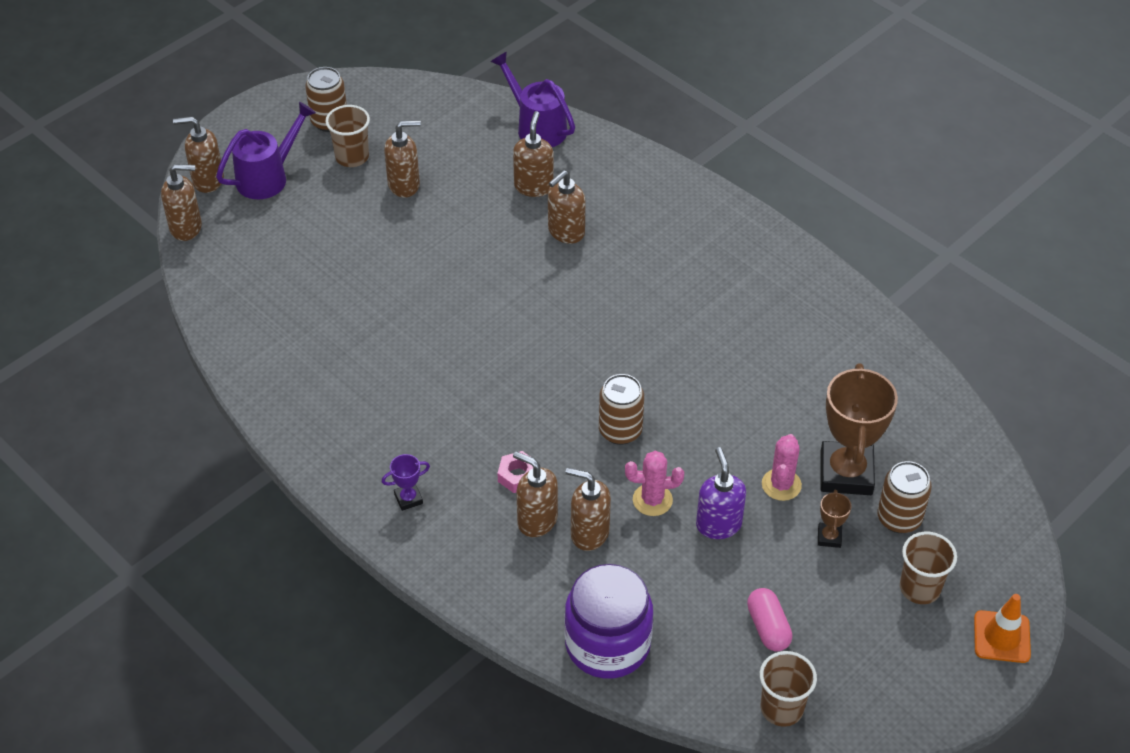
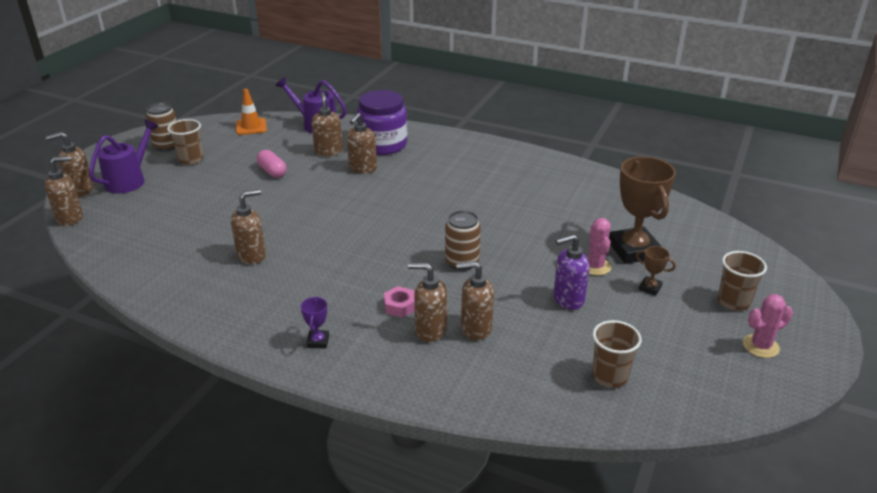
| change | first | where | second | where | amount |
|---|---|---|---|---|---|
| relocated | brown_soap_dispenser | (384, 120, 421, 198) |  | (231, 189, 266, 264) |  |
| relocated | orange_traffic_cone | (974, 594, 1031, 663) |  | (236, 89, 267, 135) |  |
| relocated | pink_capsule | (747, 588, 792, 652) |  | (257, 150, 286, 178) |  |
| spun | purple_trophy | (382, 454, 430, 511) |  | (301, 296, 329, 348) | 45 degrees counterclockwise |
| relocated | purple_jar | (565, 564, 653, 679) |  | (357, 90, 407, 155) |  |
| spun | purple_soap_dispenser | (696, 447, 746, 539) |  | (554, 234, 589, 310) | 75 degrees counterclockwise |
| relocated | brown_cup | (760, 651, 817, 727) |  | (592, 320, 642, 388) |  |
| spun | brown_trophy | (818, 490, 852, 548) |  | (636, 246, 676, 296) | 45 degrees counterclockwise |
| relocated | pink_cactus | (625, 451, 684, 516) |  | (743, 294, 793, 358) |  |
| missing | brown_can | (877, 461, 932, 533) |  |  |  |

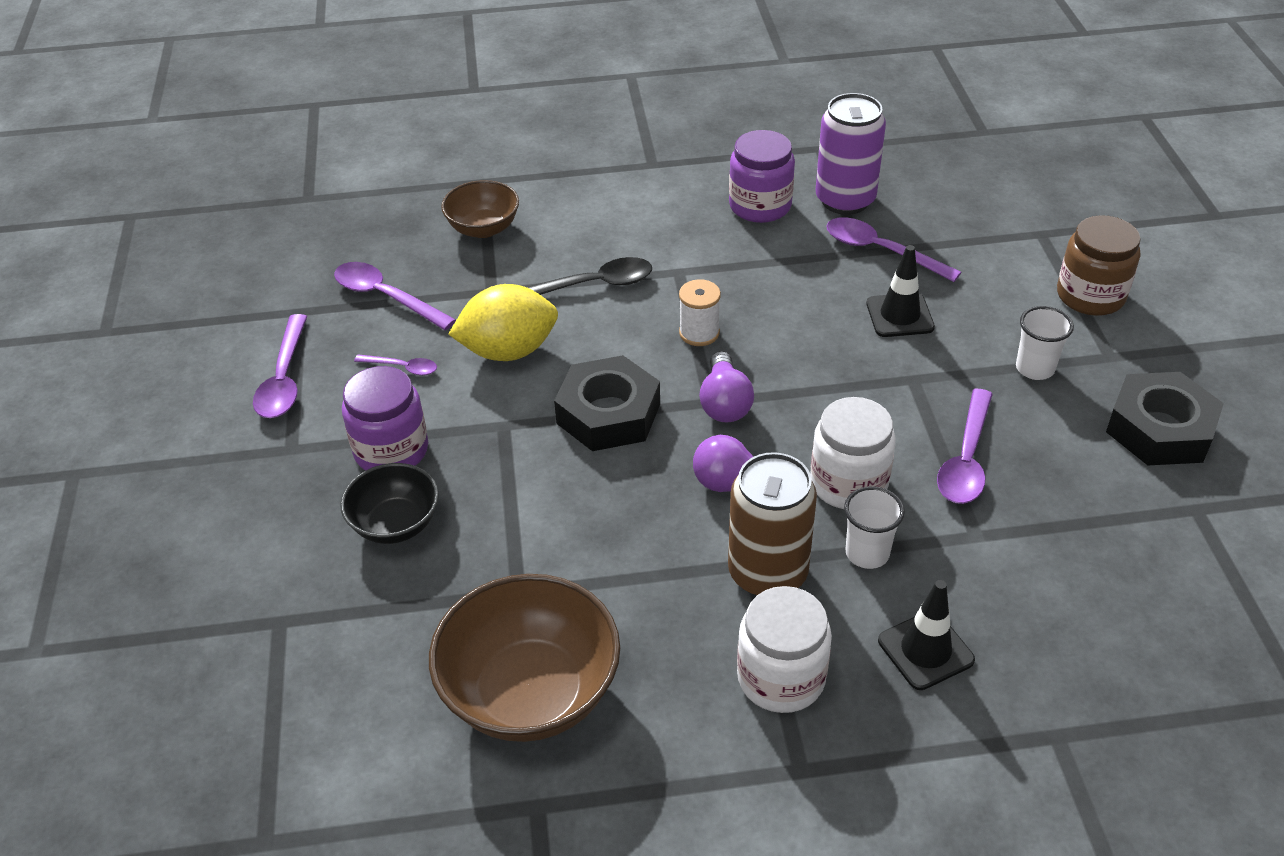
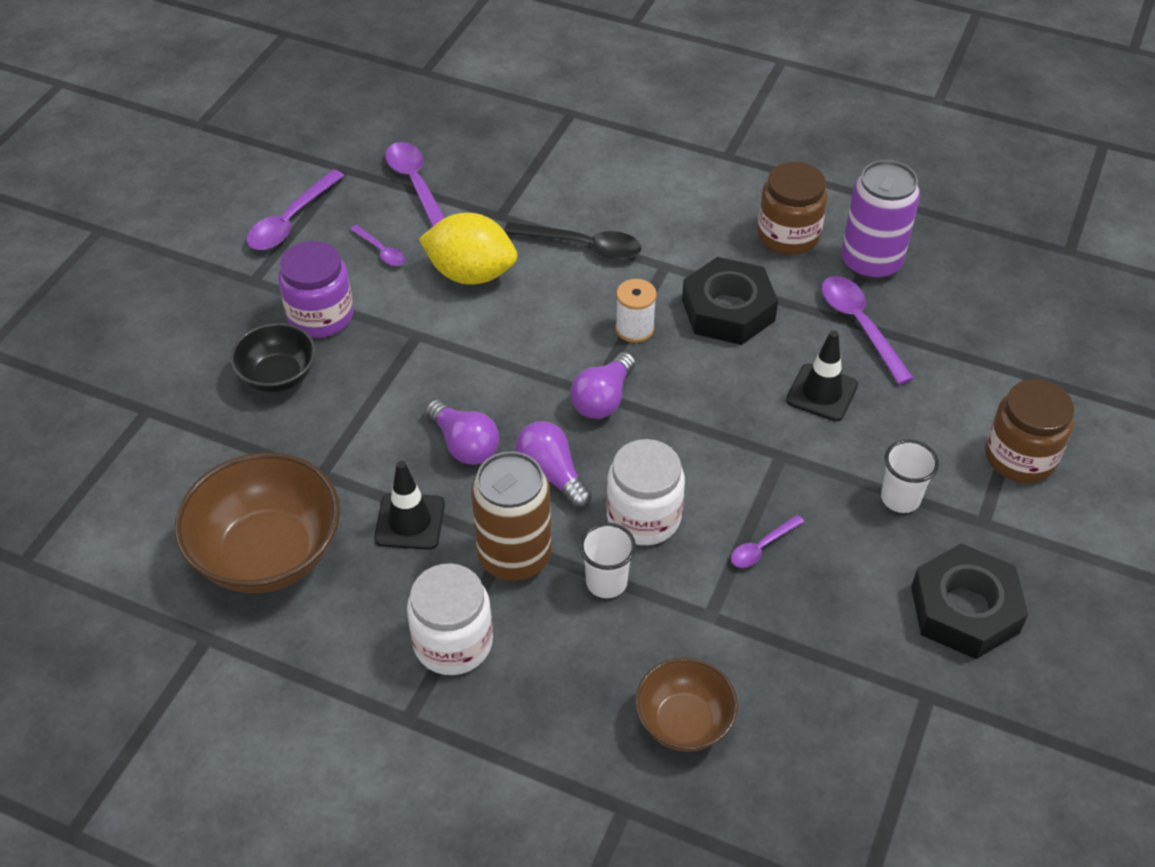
| change | first | where | second | where | amount |
|---|---|---|---|---|---|
| relocated | black_traffic_cone | (878, 580, 975, 690) |  | (374, 461, 445, 550) |  |
| appeared |  |  | purple_light_bulb | (425, 400, 499, 465) |  |
| relocated | brown_bowl | (441, 180, 519, 238) |  | (635, 658, 738, 752) |  |
| relocated | black_nut | (554, 355, 660, 451) |  | (682, 257, 778, 345) |  |
| size | purple_spoon | (937, 389, 993, 504) |  | (731, 515, 804, 568) | x0.56 |
| colour | purple_jar | (729, 130, 795, 223) | brown_jar | (757, 162, 828, 255) |  |

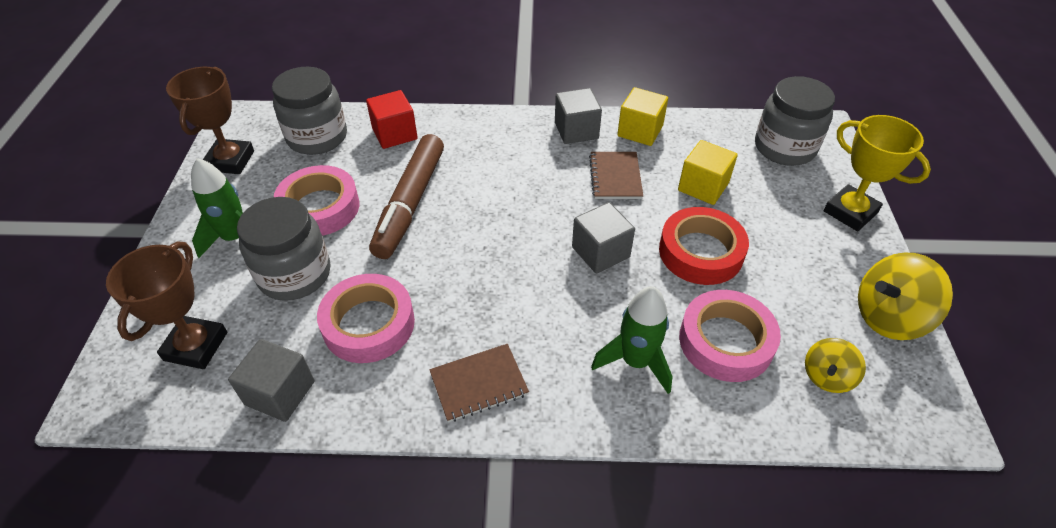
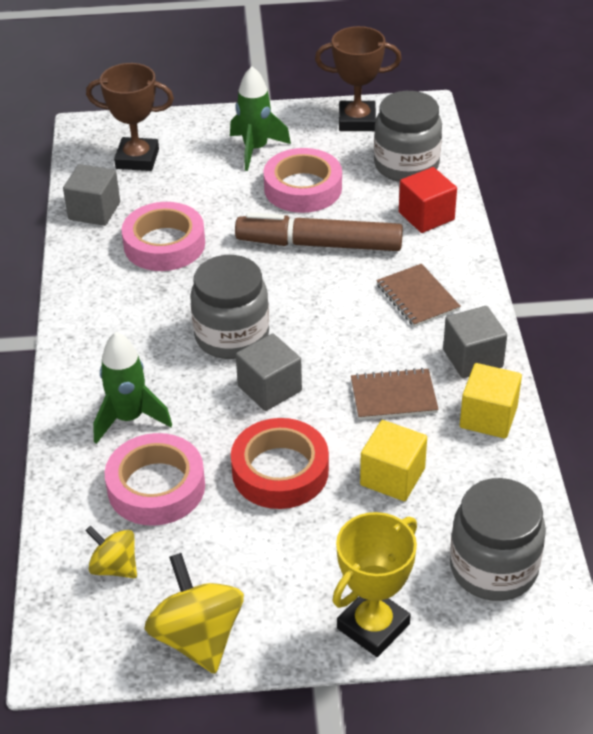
| change | first | where | second | where | amount |
|---|---|---|---|---|---|
| relocated | grey_jar | (237, 197, 330, 301) |  | (190, 255, 269, 359) |  |
| relocated | brown_notebook | (429, 344, 529, 422) |  | (376, 264, 461, 327) |  |

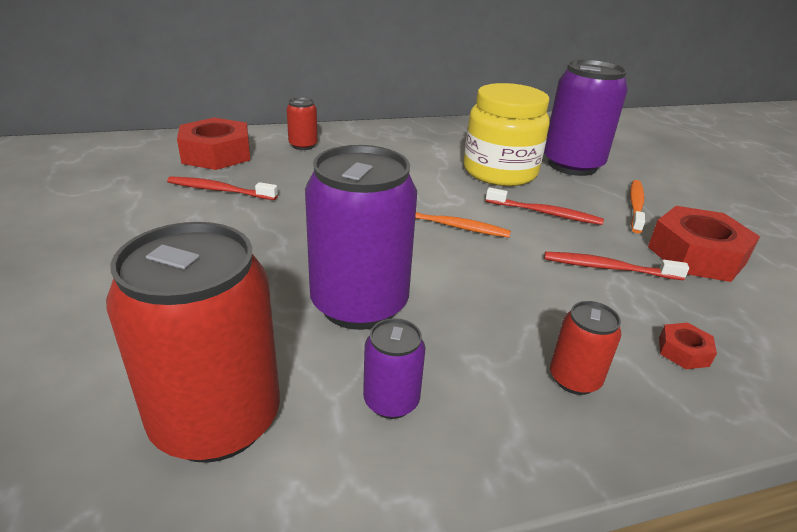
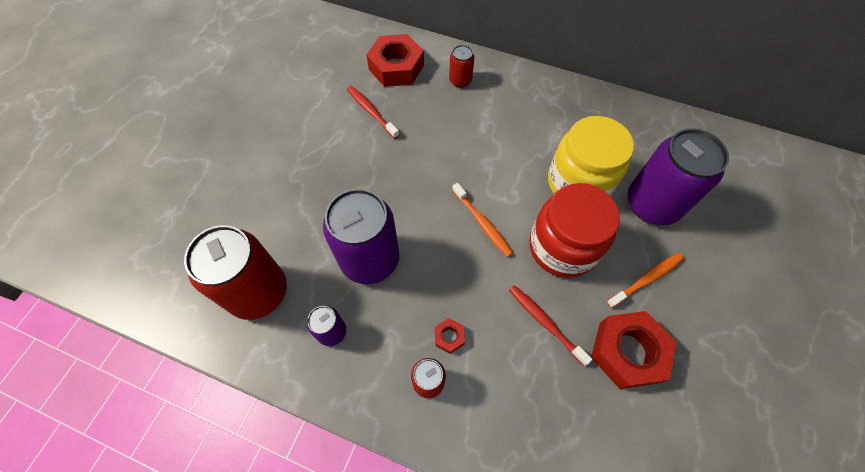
| change | first | where | second | where | amount |
|---|---|---|---|---|---|
| relocated | red_nut | (659, 323, 717, 369) |  | (435, 318, 465, 354) |  |
| exchanged | red_toothbrush | (486, 187, 604, 225) | red_jar | (529, 183, 620, 278) |  |

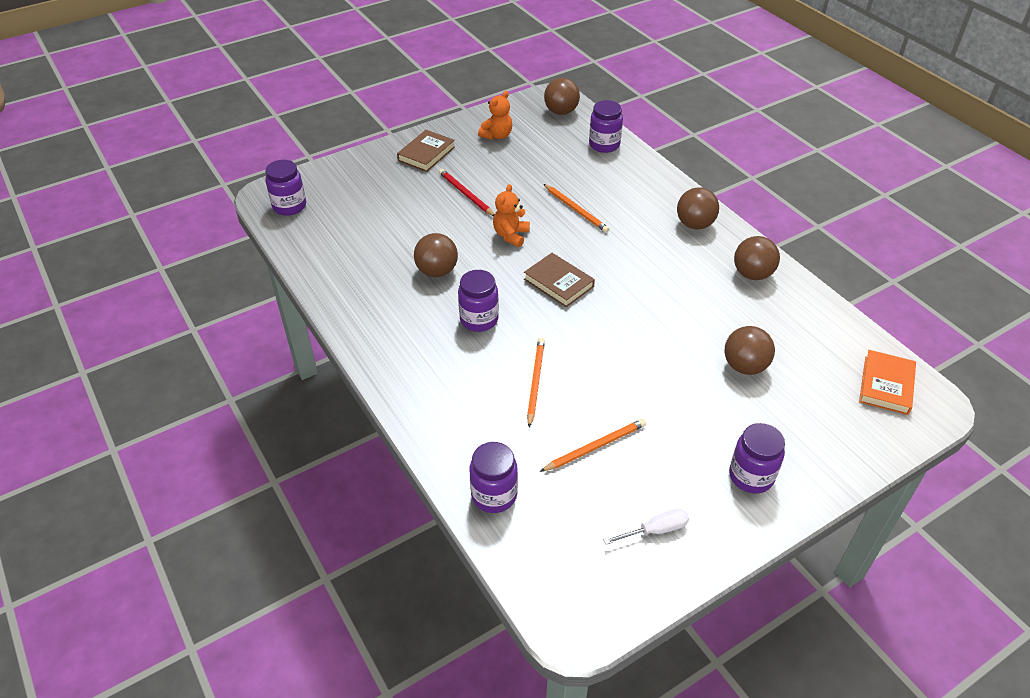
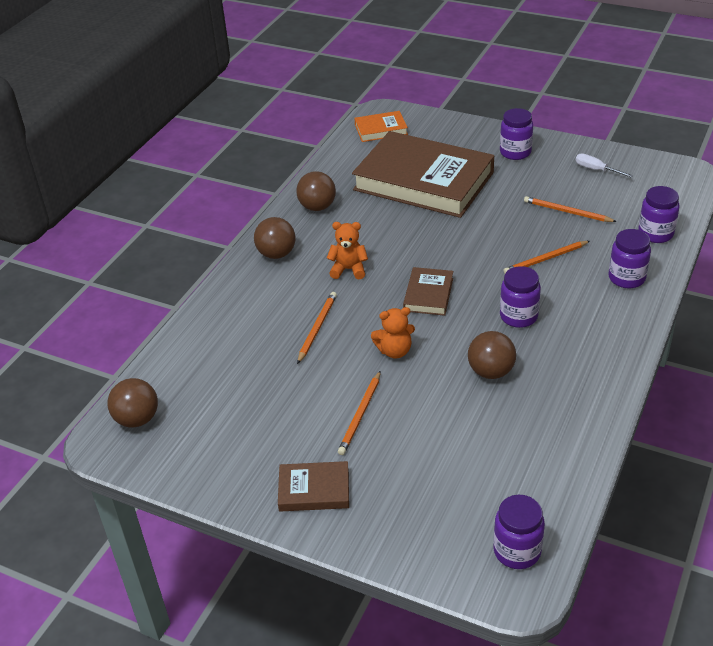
| change | first | where | second | where | amount |
|---|---|---|---|---|---|
| relocated | orange_teddy_bear | (478, 91, 512, 140) |  | (327, 222, 368, 280) |  |
| colour | red_pencil | (439, 169, 495, 216) | orange_pencil | (338, 371, 380, 455) |  |
| exchanged | brown_ball | (725, 326, 775, 375) | brown_book | (352, 131, 494, 218) |  |
| relocated | purple_jar | (589, 100, 623, 153) |  | (608, 229, 651, 289) |  |

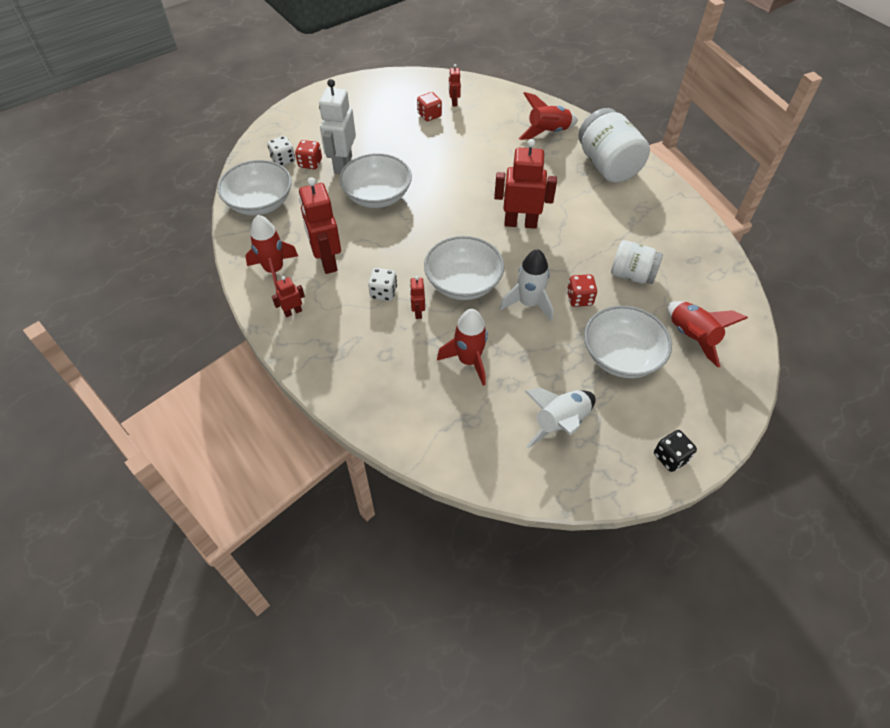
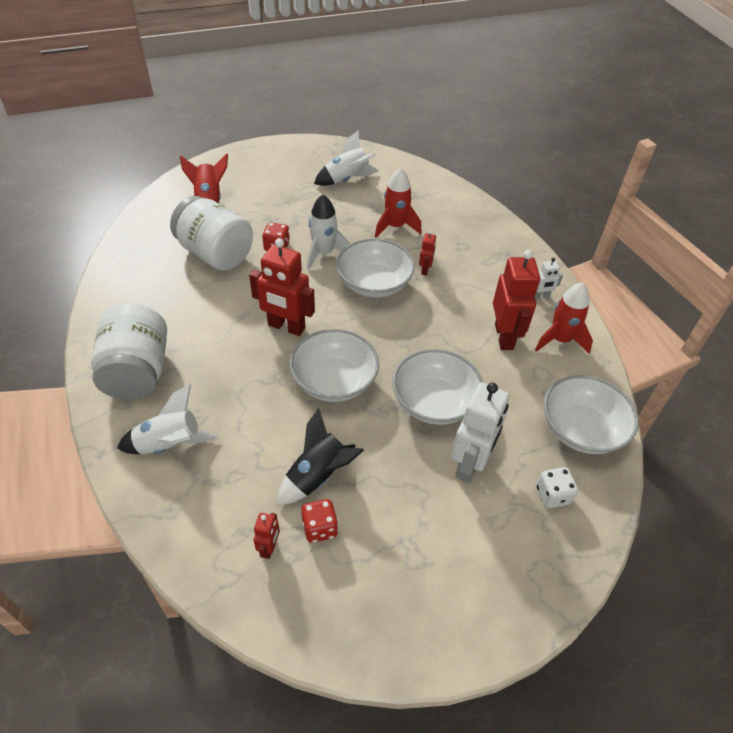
| change | first | where | second | where | amount |
|---|---|---|---|---|---|
| colour | red_rocket | (519, 92, 578, 140) | white_rocket | (117, 384, 219, 454) |  |
| size | white_jar | (611, 240, 663, 284) |  | (170, 196, 253, 271) | x1.59 |
| appeared |  |  | black_rocket | (277, 408, 364, 505) |  |
| relocated | white_bowl | (584, 306, 672, 378) |  | (290, 329, 379, 402) |  |
| colour | red_robot | (272, 276, 305, 317) | white_robot | (534, 258, 563, 299) |  |
| missing | red_dice | (295, 140, 322, 169) |  |  |  |
| missing | white_dice | (368, 268, 397, 301) |  |  |  |
| missing | black_dice | (654, 430, 697, 472) |  |  |  |

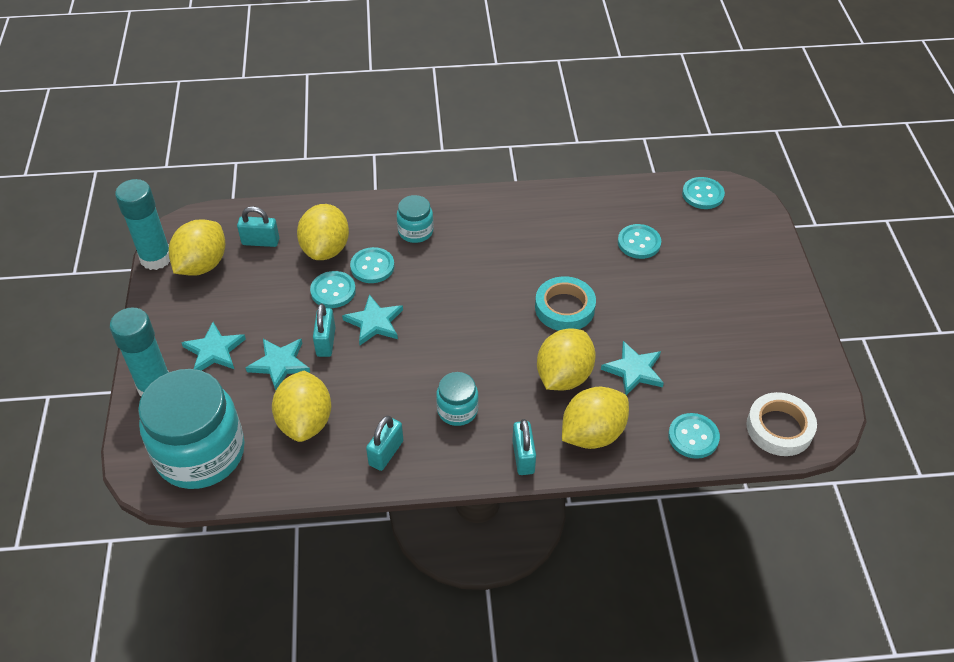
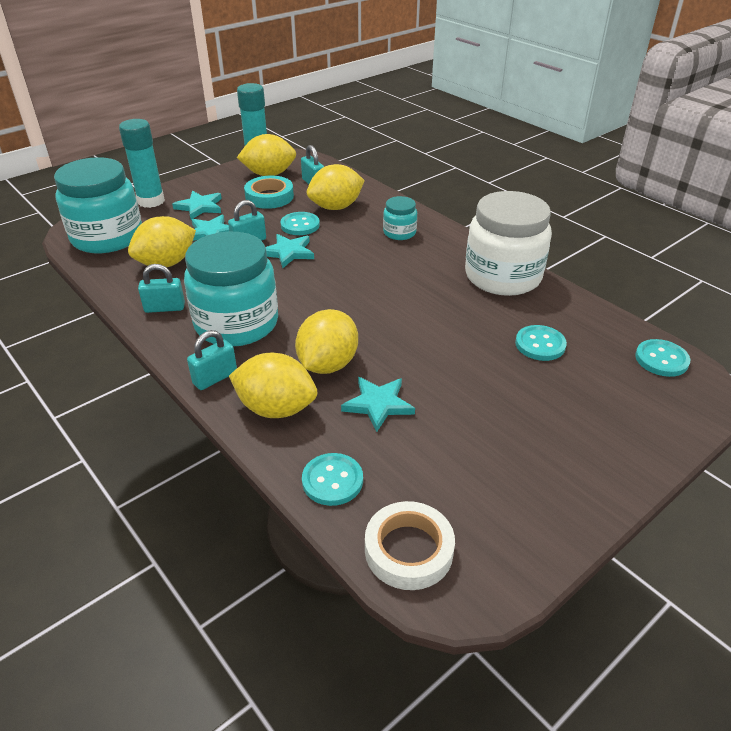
| change | first | where | second | where | amount |
|---|---|---|---|---|---|
| size | turquoise_jar | (436, 372, 478, 426) |  | (184, 232, 278, 347) | x2.12 |
| relocated | turquoise_tape | (535, 276, 596, 331) |  | (244, 176, 294, 209) |  |
| spun | yellow_lemon | (537, 328, 596, 390) |  | (295, 309, 358, 374) | 60 degrees counterclockwise |
| appeared |  |  | white_jar | (465, 191, 552, 296) |  |
| missing | turquoise_button | (350, 247, 395, 283) |  |  |  |

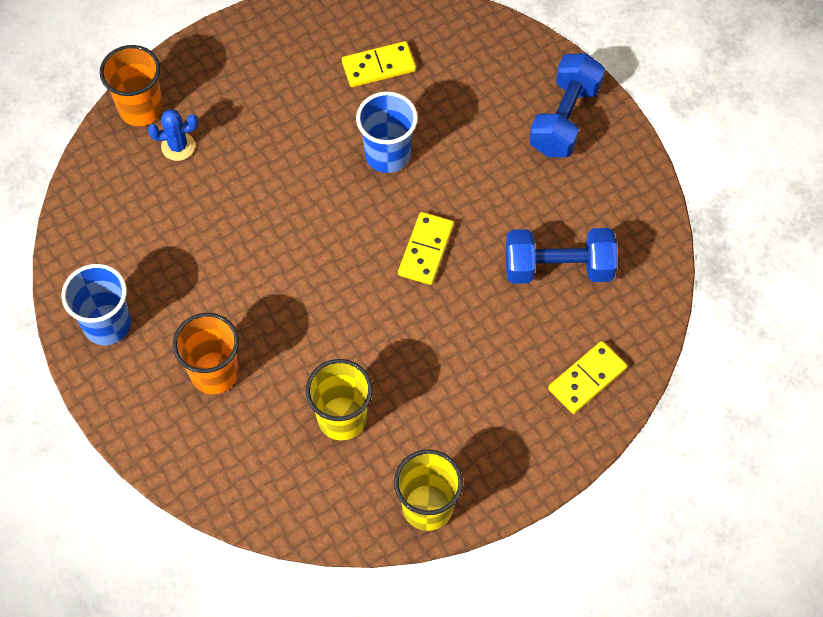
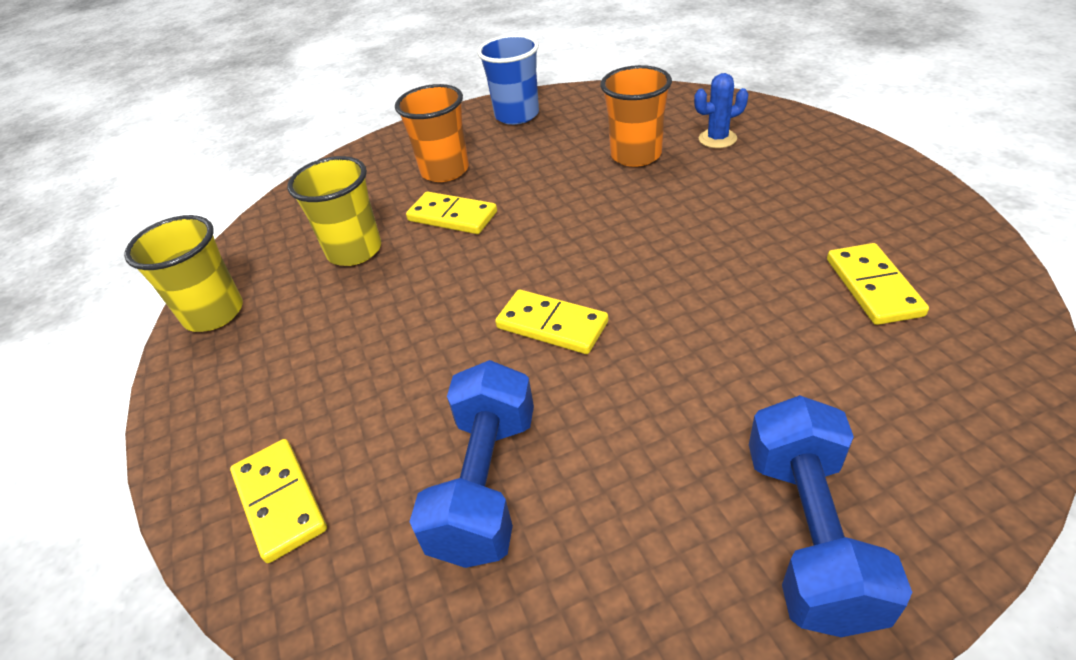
| change | first | where | second | where | amount |
|---|---|---|---|---|---|
| appeared |  |  | yellow_domino | (406, 191, 497, 234) |  |
| relocated | orange_cup | (100, 45, 163, 126) |  | (600, 65, 672, 167) |  |
| spun | blue_cactus | (148, 109, 198, 161) |  | (694, 73, 748, 148) | 75 degrees clockwise |
| spun | blue_dumbbell | (529, 53, 605, 158) |  | (749, 395, 912, 637) | 60 degrees clockwise |
| missing | blue_cup | (356, 92, 418, 173) |  |  |  |

